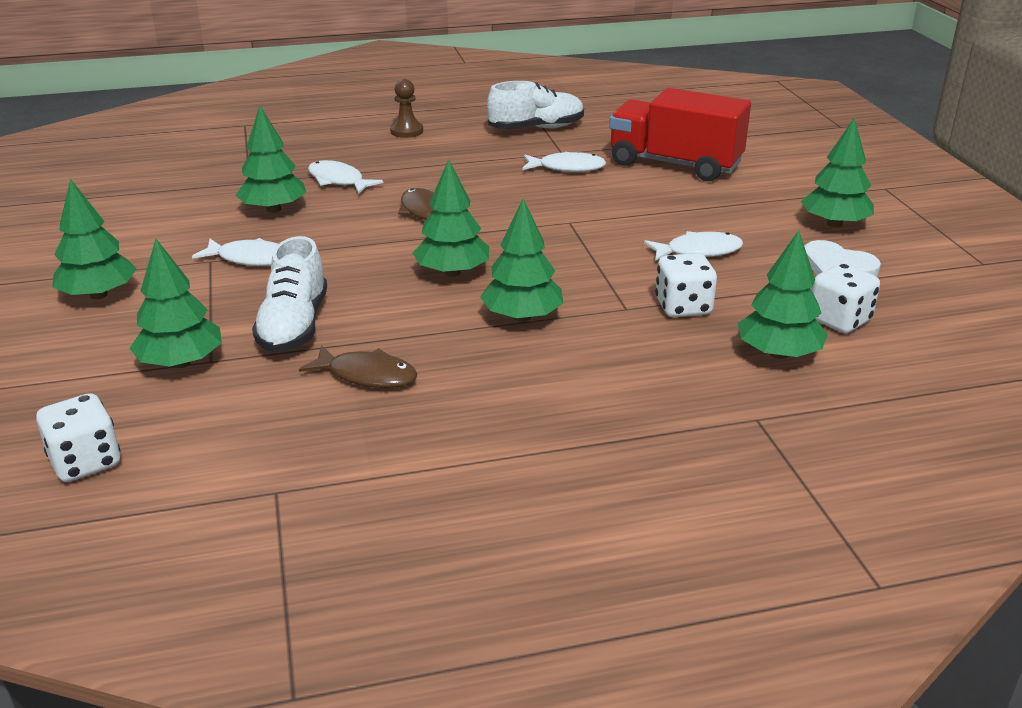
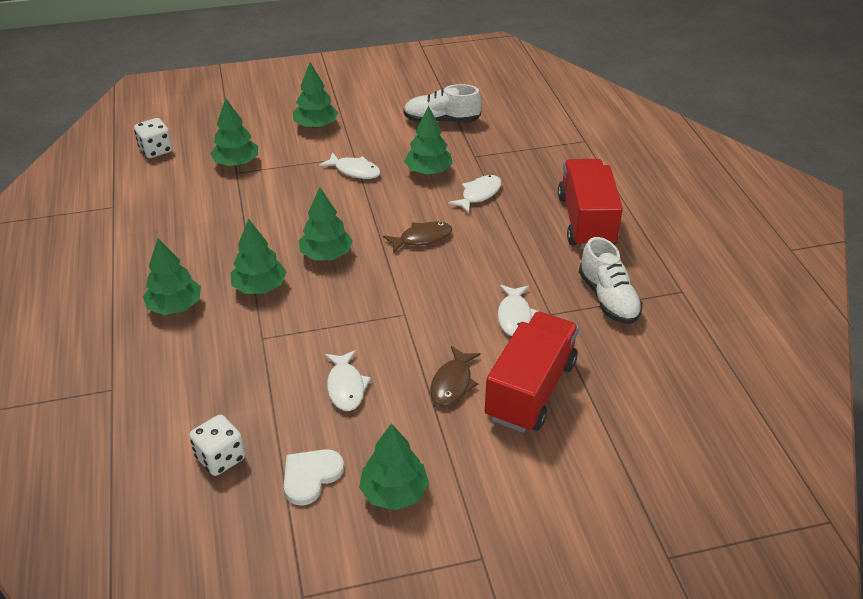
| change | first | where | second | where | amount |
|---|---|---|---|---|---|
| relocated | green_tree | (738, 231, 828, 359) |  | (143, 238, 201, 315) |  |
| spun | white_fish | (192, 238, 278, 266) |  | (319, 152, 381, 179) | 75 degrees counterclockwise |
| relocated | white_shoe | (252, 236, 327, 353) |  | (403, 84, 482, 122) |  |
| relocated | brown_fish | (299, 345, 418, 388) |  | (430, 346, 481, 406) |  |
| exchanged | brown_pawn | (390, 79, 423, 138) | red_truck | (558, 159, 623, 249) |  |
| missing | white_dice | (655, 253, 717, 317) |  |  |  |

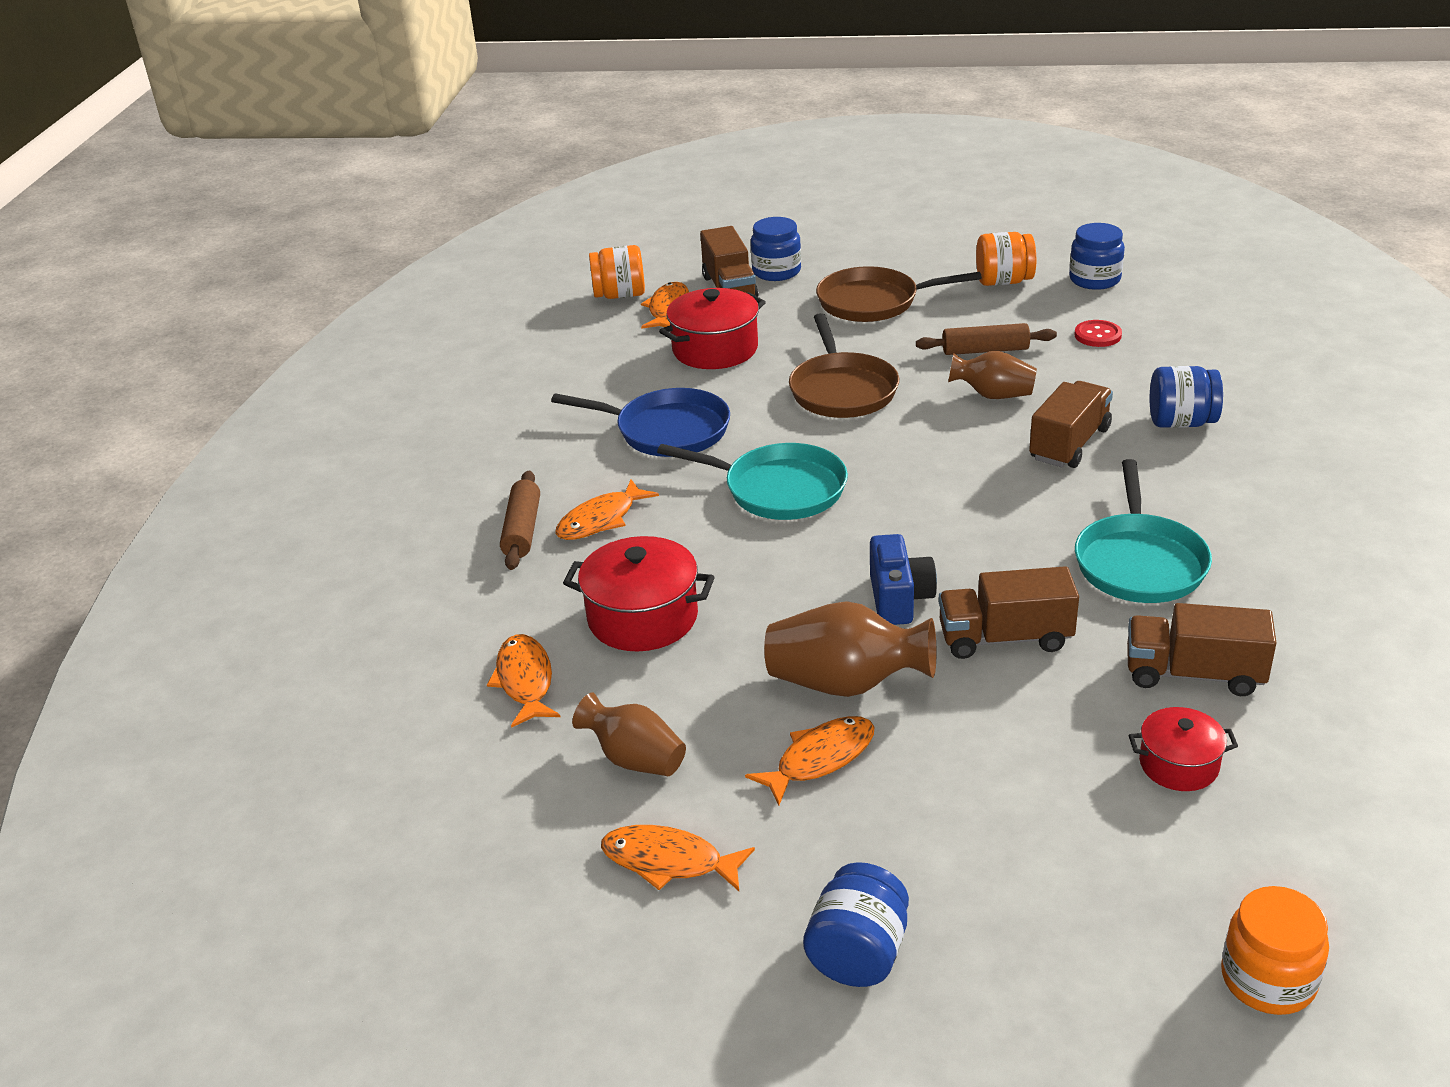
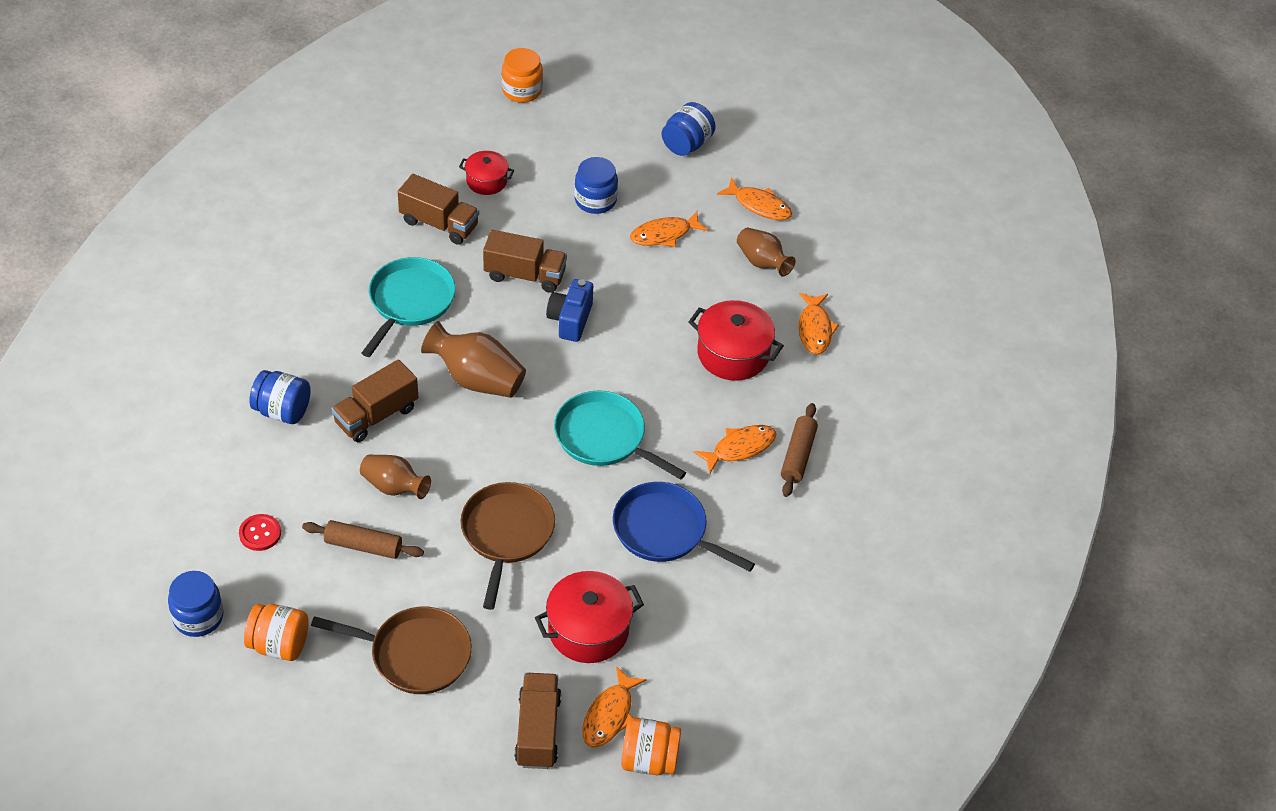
| change | first | where | second | where | amount |
|---|---|---|---|---|---|
| relocated | brown_vase | (764, 601, 936, 697) |  | (421, 321, 526, 398) |  |
| relocated | blue_jar | (751, 217, 801, 281) |  | (574, 157, 618, 214) |  |

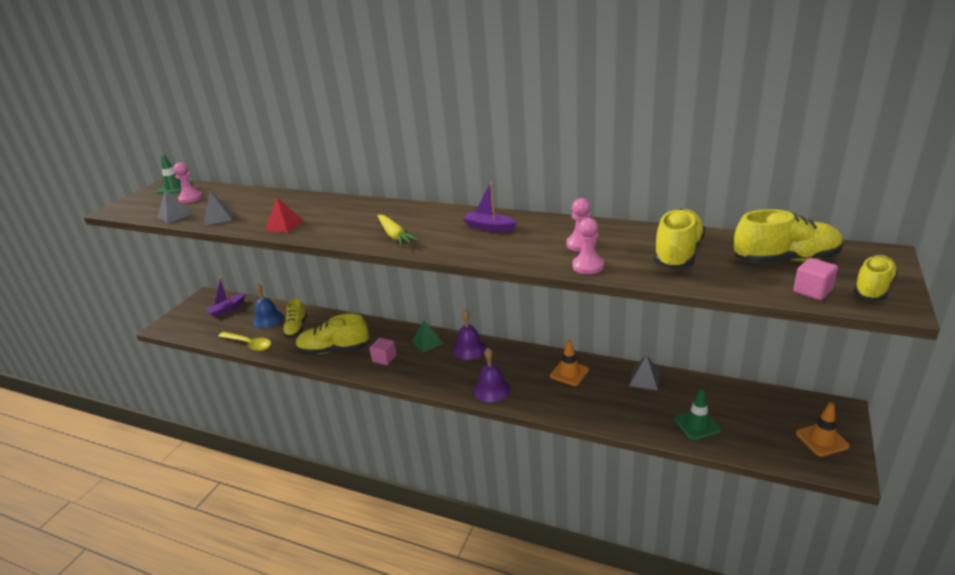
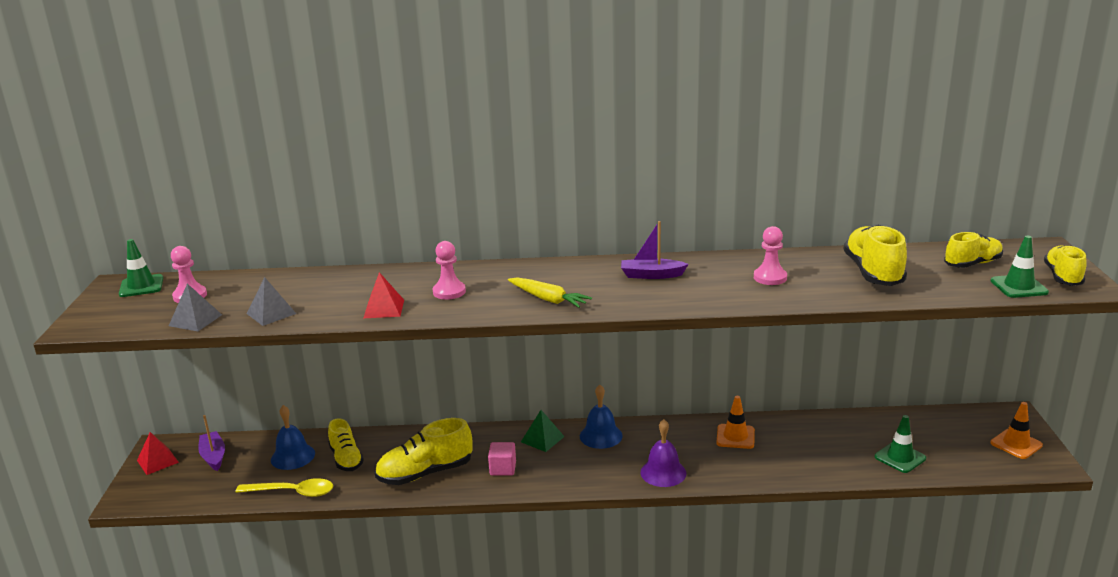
| change | first | where | second | where | amount |
|---|---|---|---|---|---|
| appeared |  |  | red_pyramid | (137, 432, 179, 475) |  |
| spun | purple_boat | (205, 277, 245, 317) |  | (198, 415, 225, 471) | 135 degrees clockwise |
| relocated | pink_pawn | (572, 218, 604, 274) |  | (433, 241, 466, 300) |  |
| colour | purple_bell | (453, 310, 487, 360) | blue_bell | (580, 385, 623, 449) |  |
| size | yellow_shoe | (734, 209, 843, 264) |  | (944, 232, 1003, 268) | x0.66 |
| exchanged | pink_cube | (793, 258, 838, 300) | green_traffic_cone | (990, 236, 1049, 298) |  |
| missing | grey_pyramid | (629, 355, 661, 390) |  |  |  |

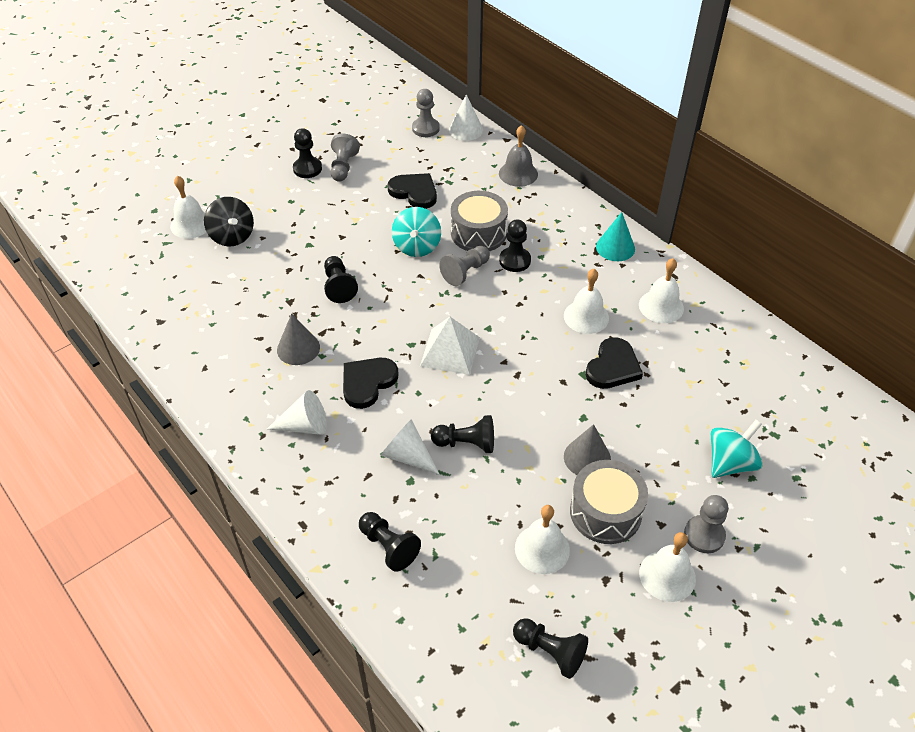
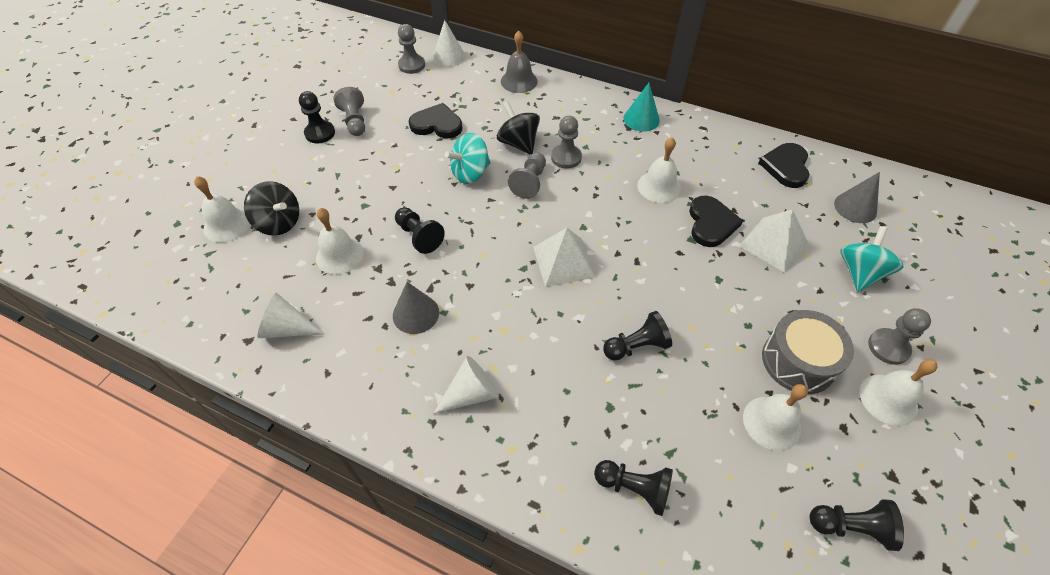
| change | first | where | second | where | amount |
|---|---|---|---|---|---|
| relocated | white_cone | (380, 419, 440, 475) |  | (257, 293, 325, 338) |  |
| relocated | white_bell | (639, 258, 684, 323) |  | (316, 208, 364, 275) |  |
| spun | turquoise_spinning_top | (392, 207, 441, 257) |  | (445, 133, 491, 184) | 75 degrees clockwise |
| exchanged | grey_drum | (451, 191, 508, 251) | black_spinning_top | (497, 101, 540, 155) |  |
| colour | black_pawn | (499, 219, 531, 272) | grey_pawn | (551, 116, 582, 169) |  |
| appeared |  |  | white_pyramid | (739, 209, 808, 273) |  |
| relocated | black_heart | (343, 358, 399, 409) |  | (758, 143, 810, 188) |  |
| relocated | grey_cone | (564, 424, 611, 475) |  | (834, 172, 880, 223) |  |

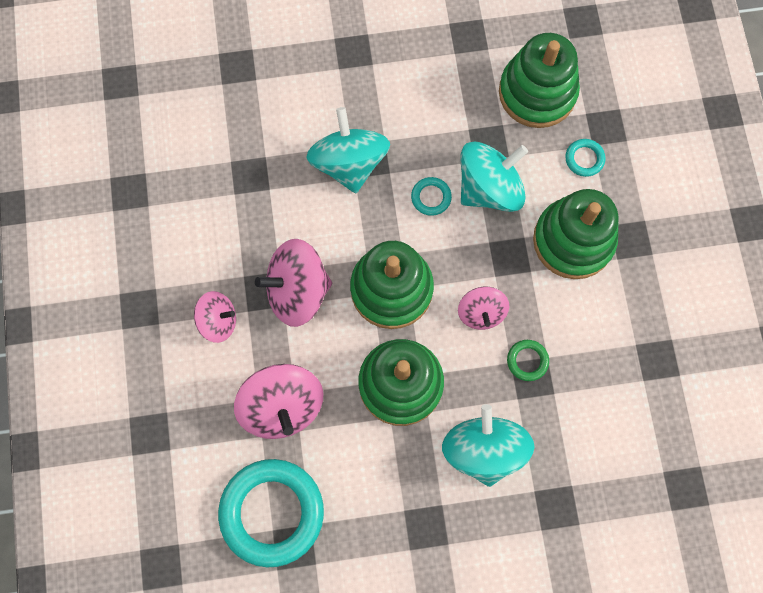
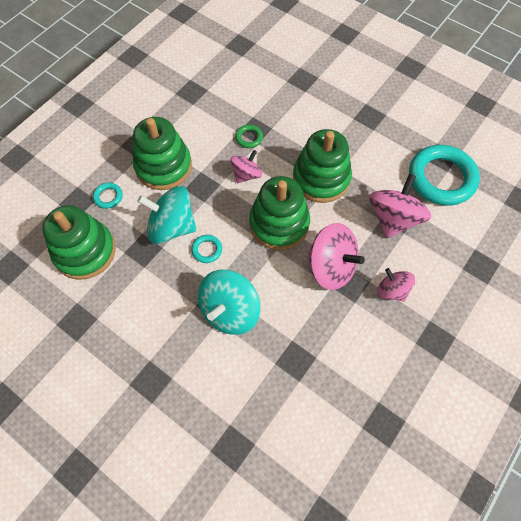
| change | first | where | second | where | amount |
|---|---|---|---|---|---|
| missing | turquoise_spinning_top | (442, 404, 535, 487) |  |  |  |

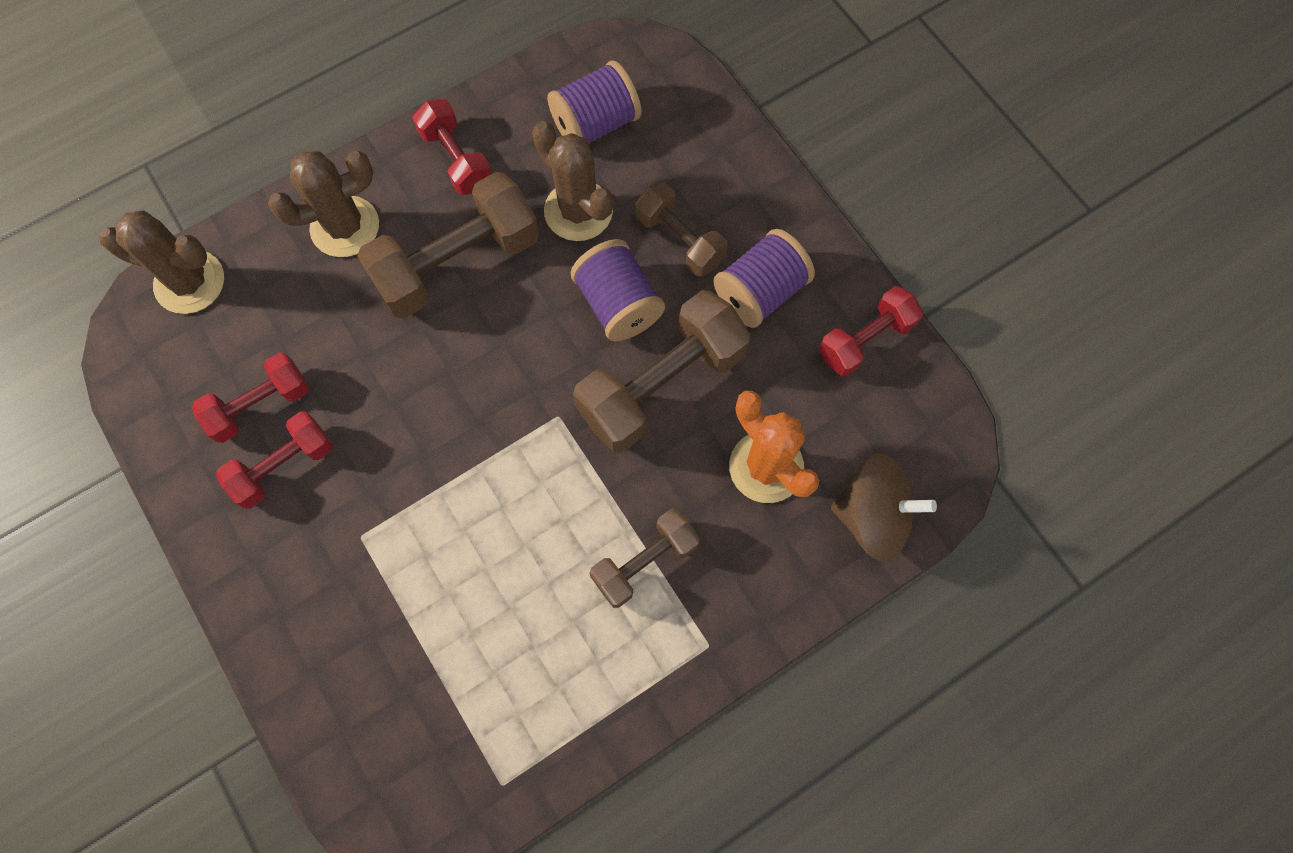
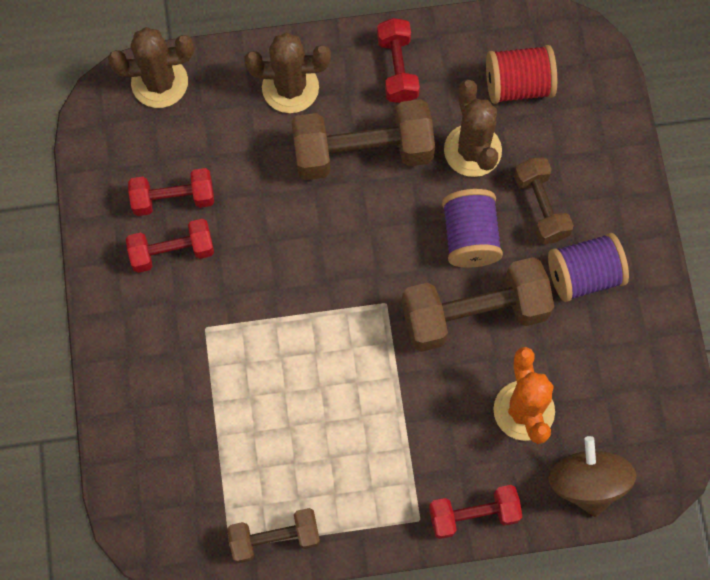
| change | first | where | second | where | amount |
|---|---|---|---|---|---|
| spun | brown_cactus | (99, 211, 224, 314) |  | (108, 27, 194, 108) | 45 degrees counterclockwise |
| relocated | brown_dumbbell | (589, 508, 700, 608) |  | (227, 508, 320, 563) |  |
| relocated | red_dumbbell | (819, 286, 923, 377) |  | (429, 485, 522, 539) |  |
| colour | purple_spool | (547, 61, 641, 144) | red_spool | (486, 45, 557, 104) |  |
| spun | brown_spinning_top | (831, 453, 937, 562) |  | (548, 436, 637, 517) | 135 degrees counterclockwise |

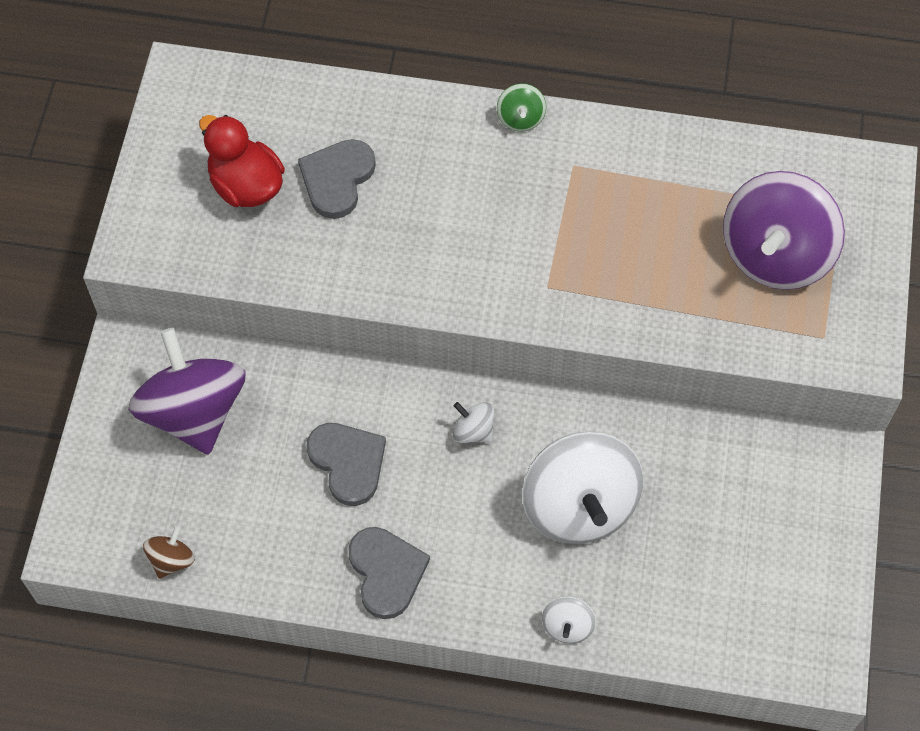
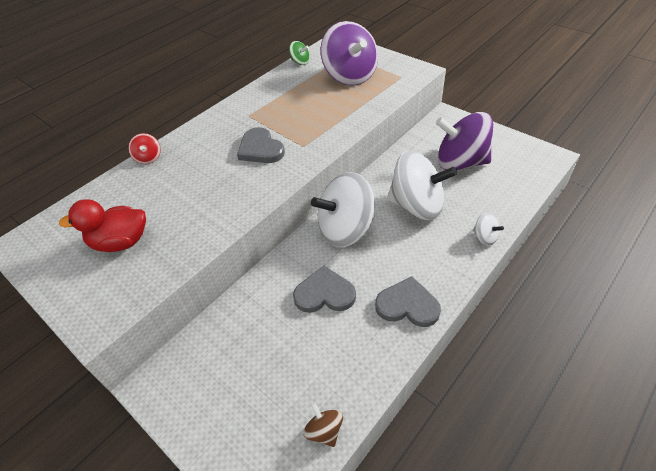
| change | first | where | second | where | amount |
|---|---|---|---|---|---|
| appeared |  |  | red_spinning_top | (128, 133, 161, 164) |  |
| relocated | grey_heart | (298, 139, 376, 219) |  | (237, 127, 285, 163) |  |
| relocated | green_spinning_top | (497, 83, 546, 132) |  | (289, 41, 310, 65) |  |
| size | white_spinning_top | (453, 402, 494, 443) |  | (311, 172, 375, 247) | x2.33 |
| relocated | purple_spinning_top | (128, 328, 245, 455) |  | (436, 112, 493, 170) |  |

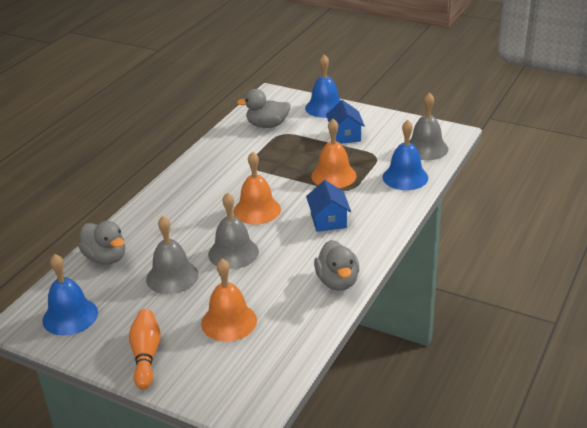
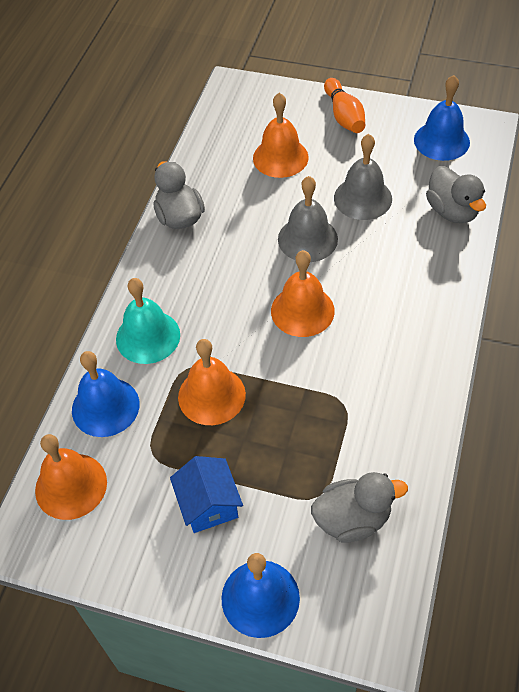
| change | first | where | second | where | amount |
|---|---|---|---|---|---|
| colour | grey_bell | (409, 92, 448, 160) | orange_bell | (35, 434, 107, 520) |  |
| appeared |  |  | turquoise_bell | (116, 278, 180, 364) |  |
| spun | grey_duck | (79, 221, 125, 265) |  | (426, 166, 486, 223) | 150 degrees counterclockwise |
| missing | blue_house | (306, 180, 351, 232) |  |  |  |

